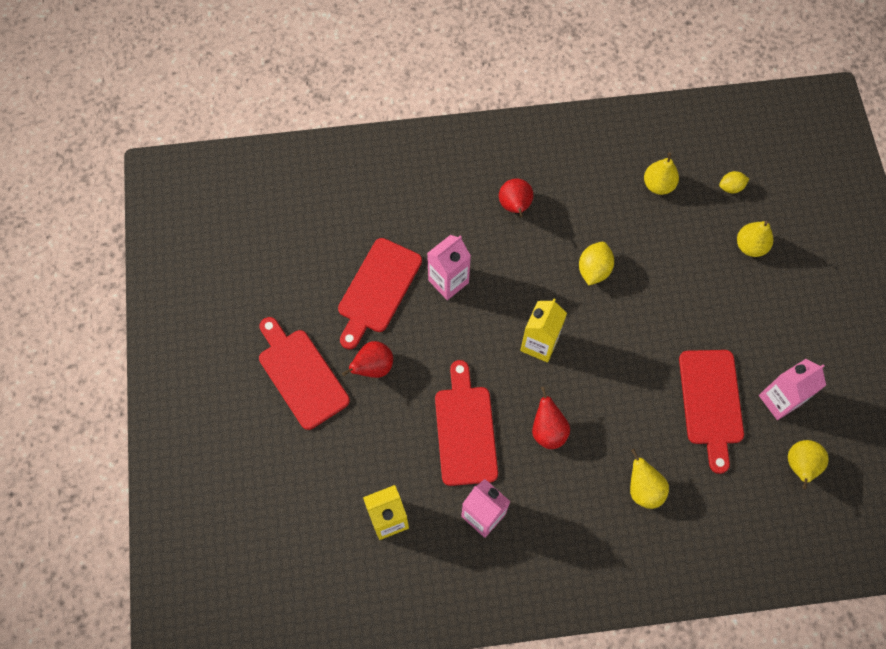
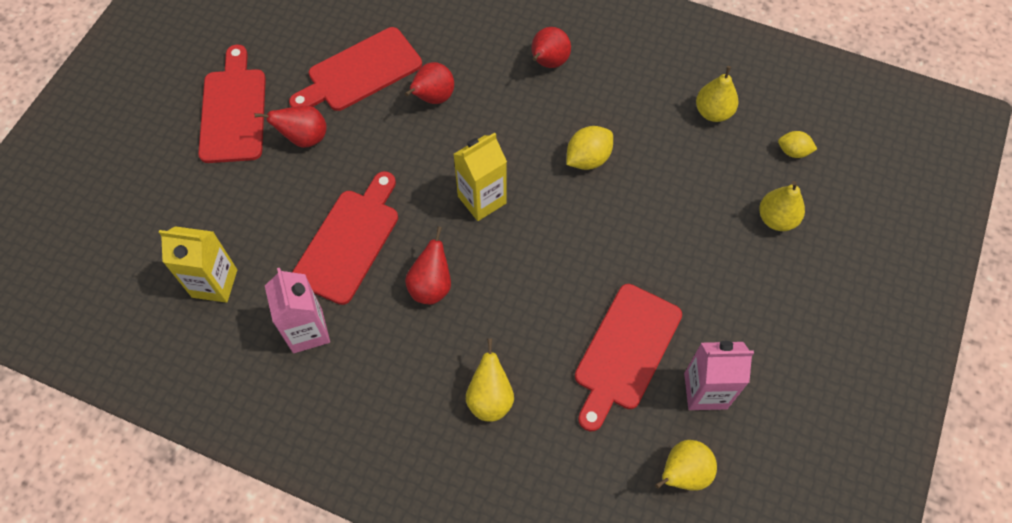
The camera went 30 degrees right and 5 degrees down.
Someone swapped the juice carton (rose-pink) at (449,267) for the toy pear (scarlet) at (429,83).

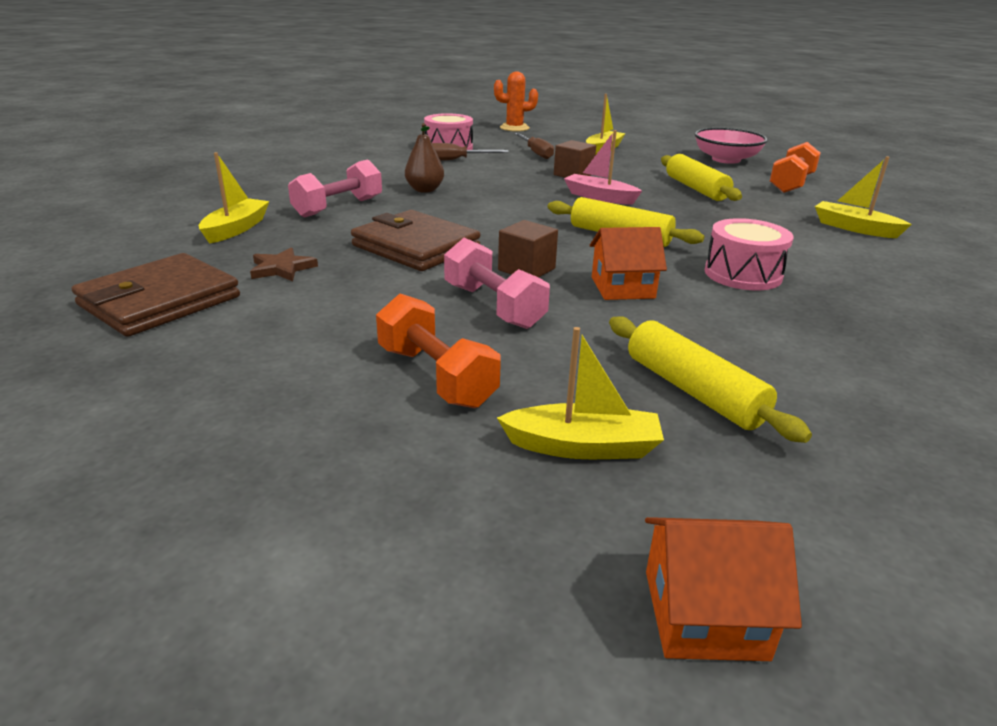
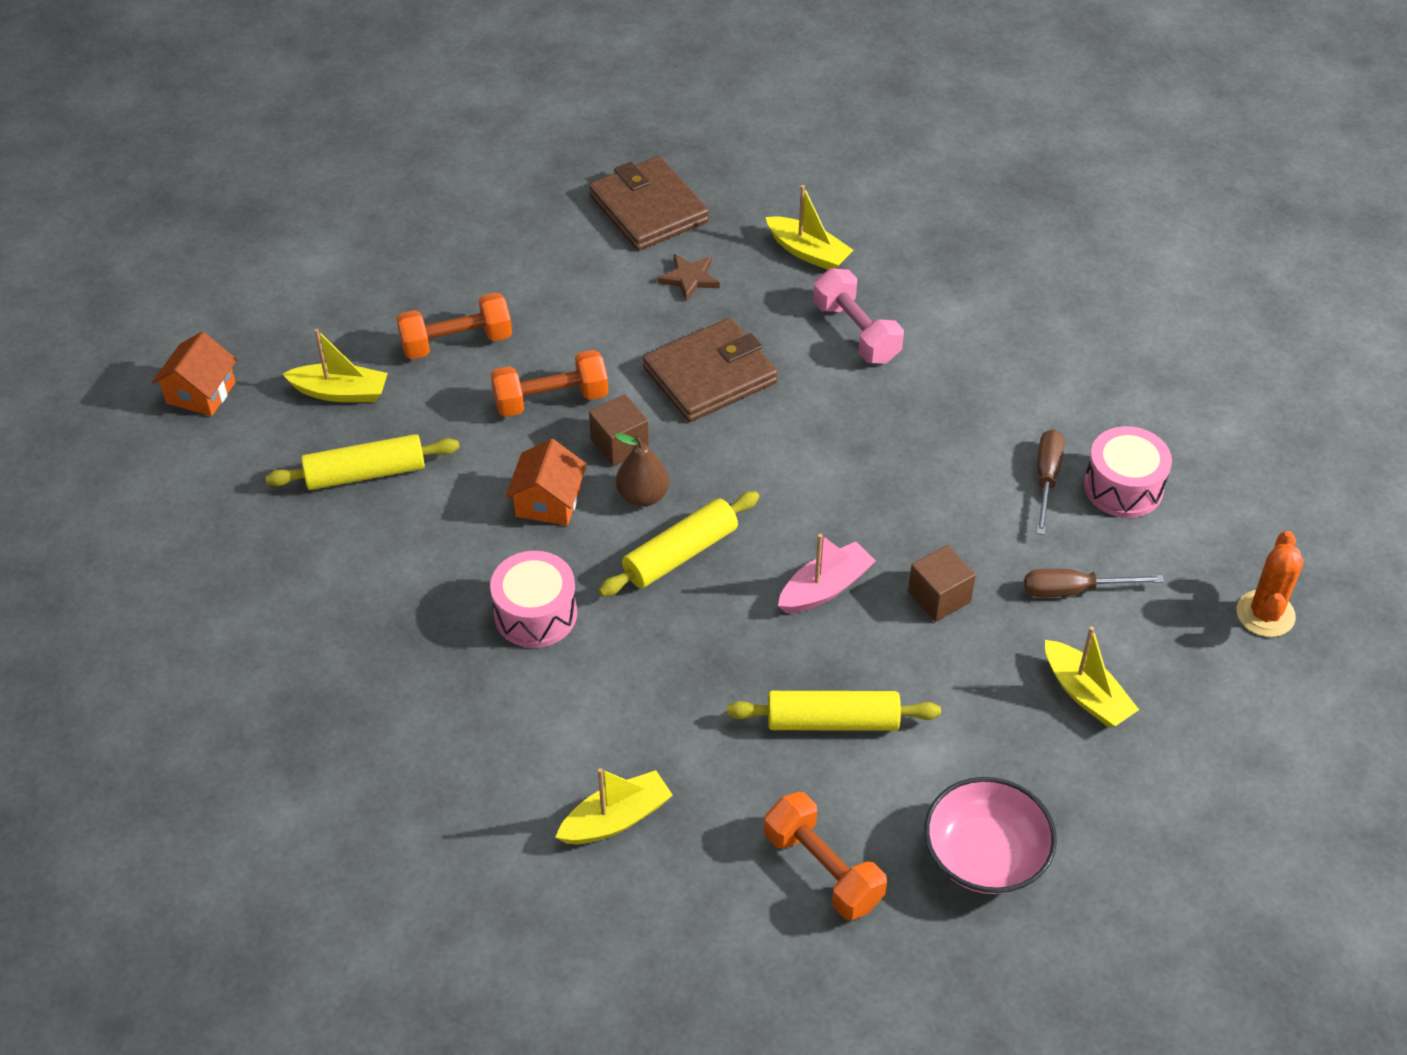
The camera went 110 degrees right and 20 degrees up.
Someone carried the toy pear (russet) from (424,158) to (642,470).
Someone repainted the dumbbell (rose-pink) at (497,283), which became the dumbbell (orange-coloured) at (549,383).
Someone rotated the toy boat (yellow) at (580,393) by 105 degrees counterclockwise.

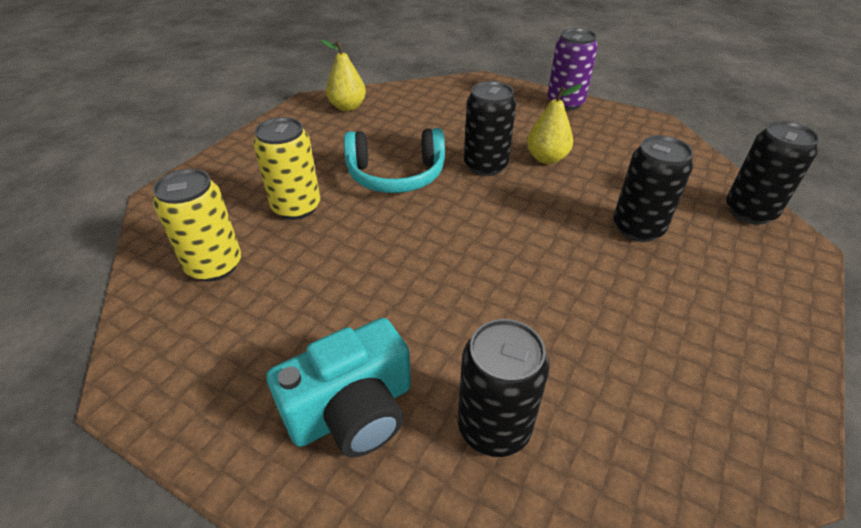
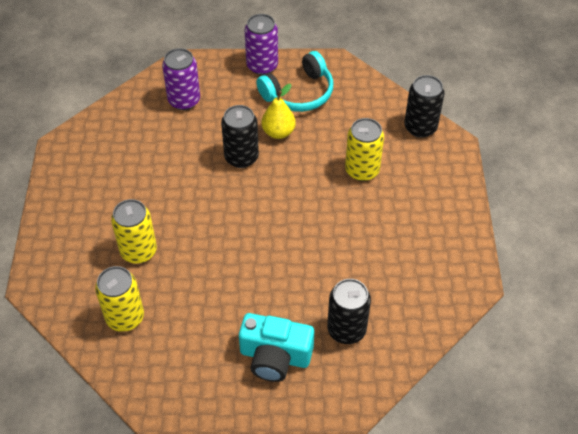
The camera went 30 degrees left and 10 degrees up.
Someone took away the toy pear (yellow) at (343,75).
Someone put down the can (purple) at (181,79).
Someone carried the headphones (teal) from (394,160) to (294,81).
Someone repainted the can (ebony) at (653,188), which became the can (yellow) at (364,149).
Someone rotated the compact camera (teal) at (338,388) by 75 degrees clockwise.

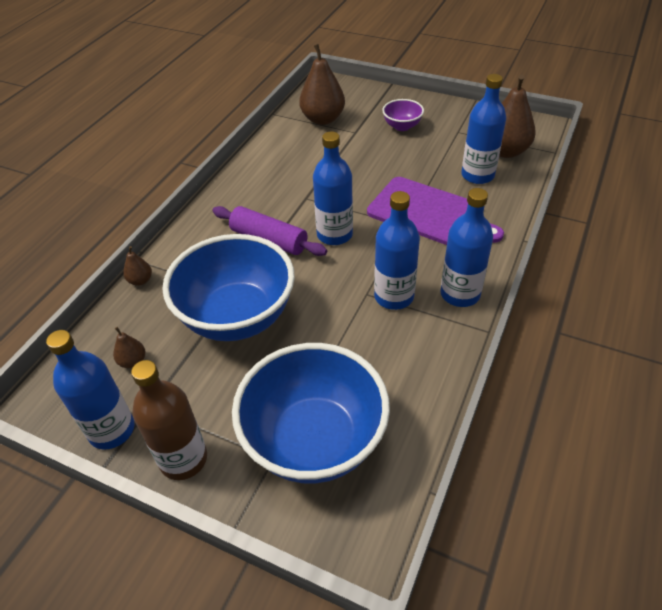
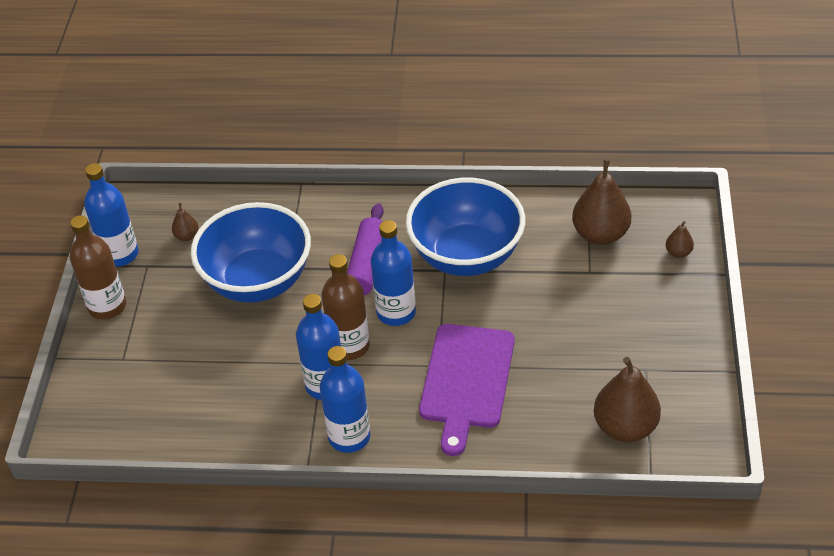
The camera went 70 degrees right and 0 degrees up.
Someone took away the bowl (purple) at (403,115).
Someone took away the flask (royal blue) at (484,129).
Someone put down the flask (russet) at (346,307).
Someone carried the toy pear (russet) from (137,266) to (680,239).
Someone carried the bowl (royal blue) from (311,413) to (465,227).

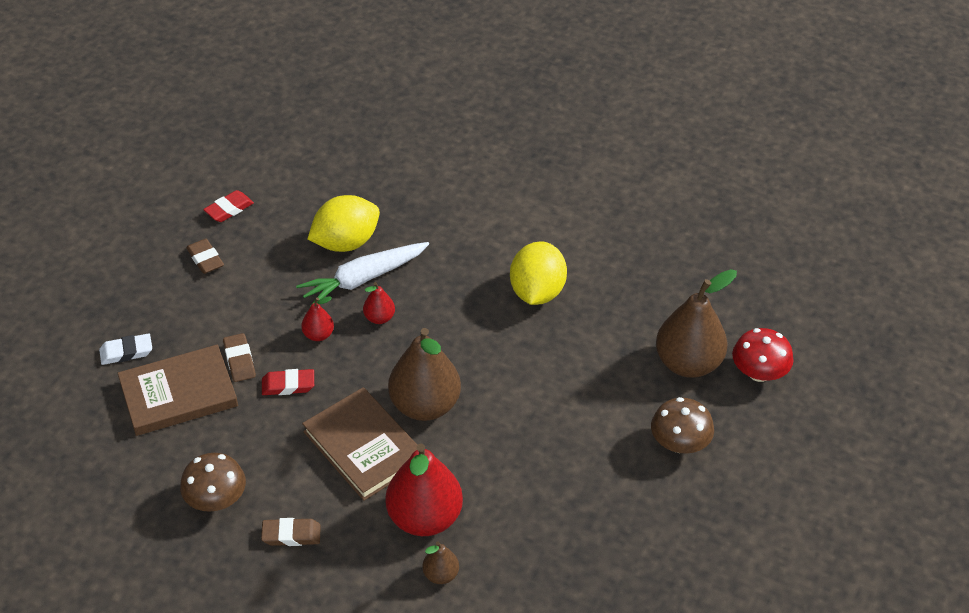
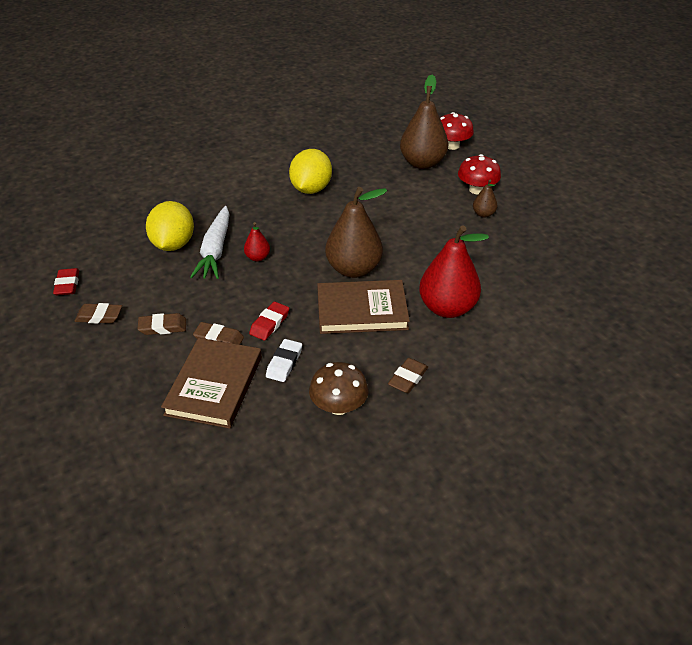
The camera went 55 degrees left and 5 degrees down.
Someone took away the toy pear (scarlet) at (317,318).
Someone put down the eraser (russet) at (162,324).
Someone carried the eraser (pure white) from (125,349) to (284,360).
Someone carried the toy pear (russet) from (440,562) to (485,199).
Someone repainted the toadstool (russet) at (682,425), which became the toadstool (scarlet) at (479,174).
Someone rotated the citrus fruit (yellow) at (538,273) by 60 degrees clockwise.

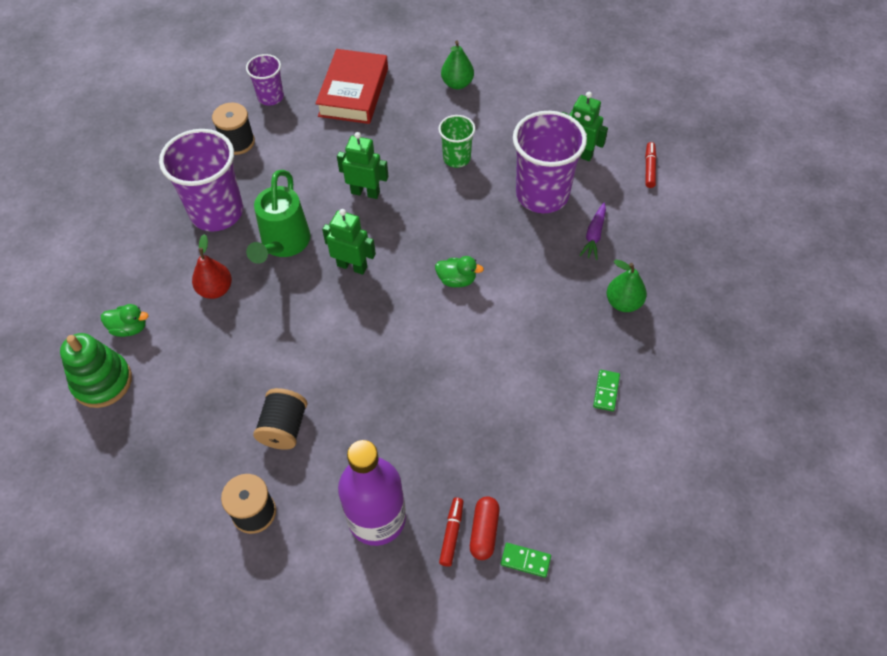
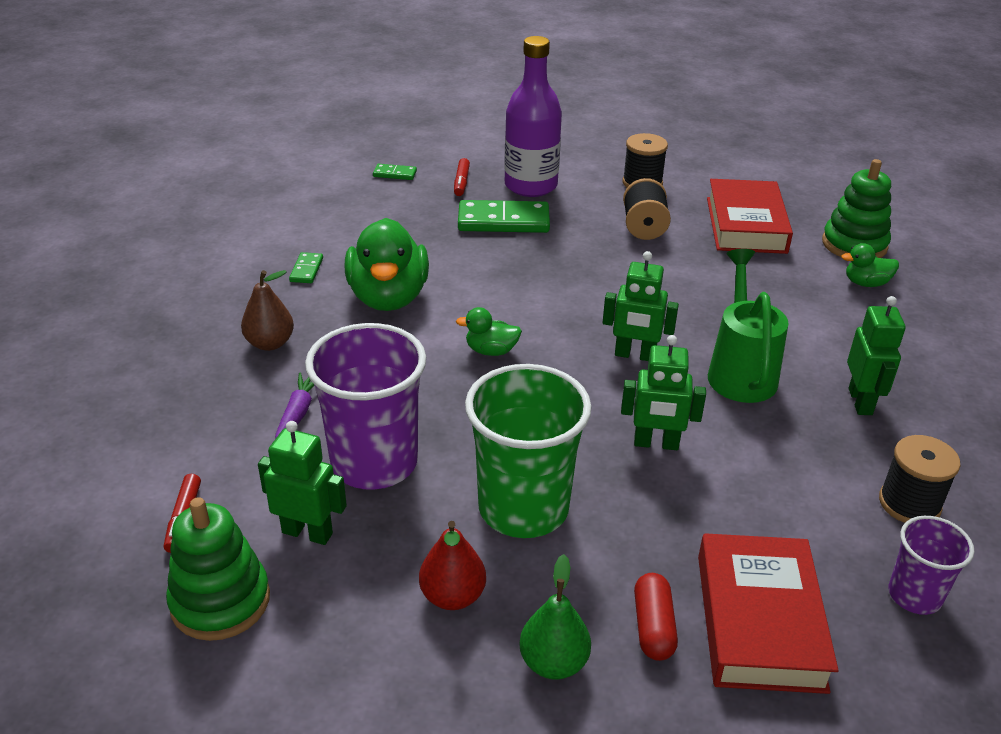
The camera went 170 degrees right and 20 degrees down.
Someone put down the ring stacker (emerald) at (218,569).
Someone put down the toy duck (emerald) at (387,264).
Someone put down the domino (emerald) at (504,216).
Someone put down the book (scarlet) at (750,216).
Someone carried the toy pear (scarlet) from (212,266) to (452,565).
Someone carried the pill shape (scarlet) from (485,528) to (656,617).
Someone swapped the beaker (purple) at (201,180) for the toy robot (emerald) at (876,355).
Someone repainted the toy pear (emerald) at (627,286), which became the toy pear (russet) at (267,310).
Someone scaled the beaker (emerald) at (456,141) by 1.87.

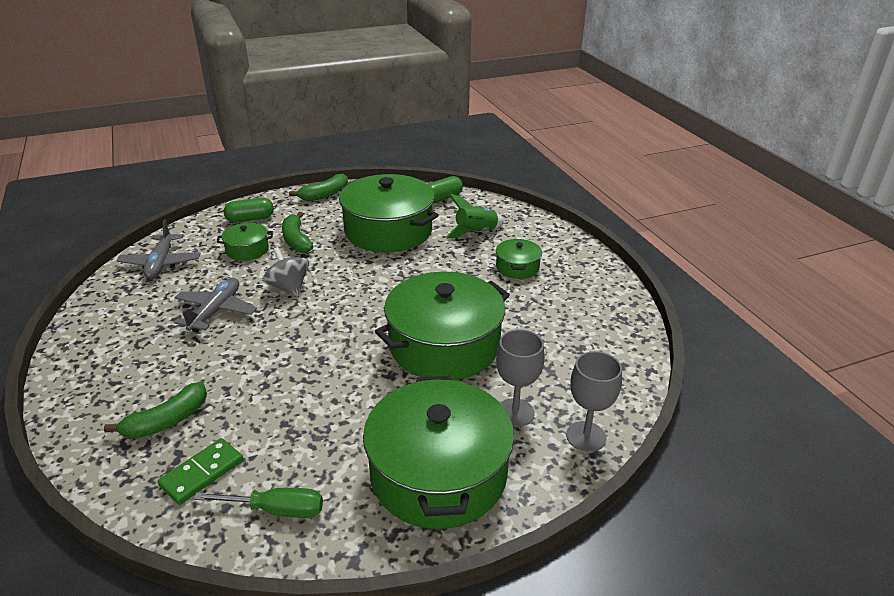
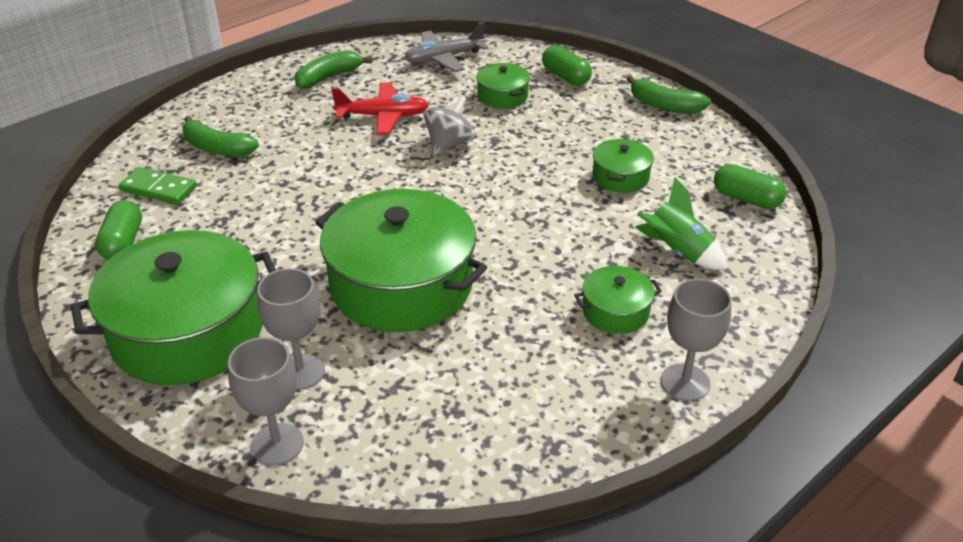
The camera went 70 degrees right and 5 degrees up.
Someone put down the goblet (grey) at (696,340).
Someone carried the toy banana (emerald) from (297,232) to (333,69).
Someone swapped the hand screwdriver (emerald) at (258,503) for the pill shape (emerald) at (118,230).
Someone repainted the aeroplane (grey) at (215,305), which became the aeroplane (scarlet) at (380,109).
Someone scaled the pot (emerald) at (389,213) by 0.46.

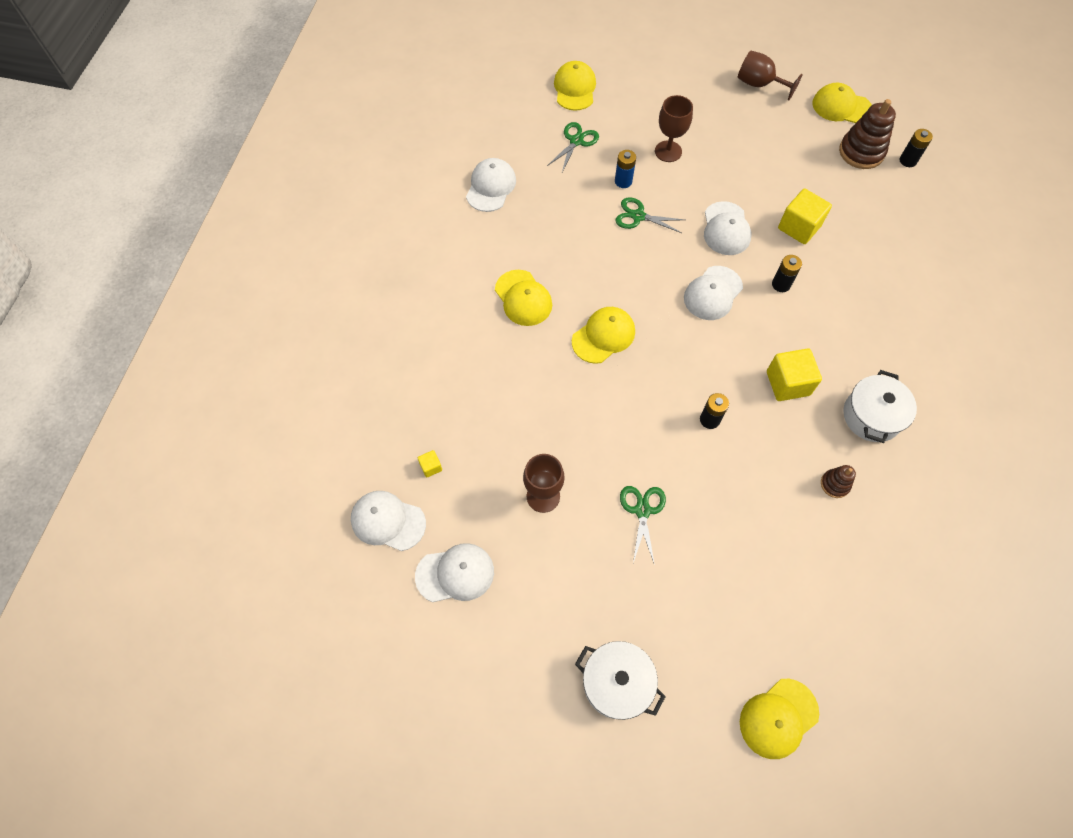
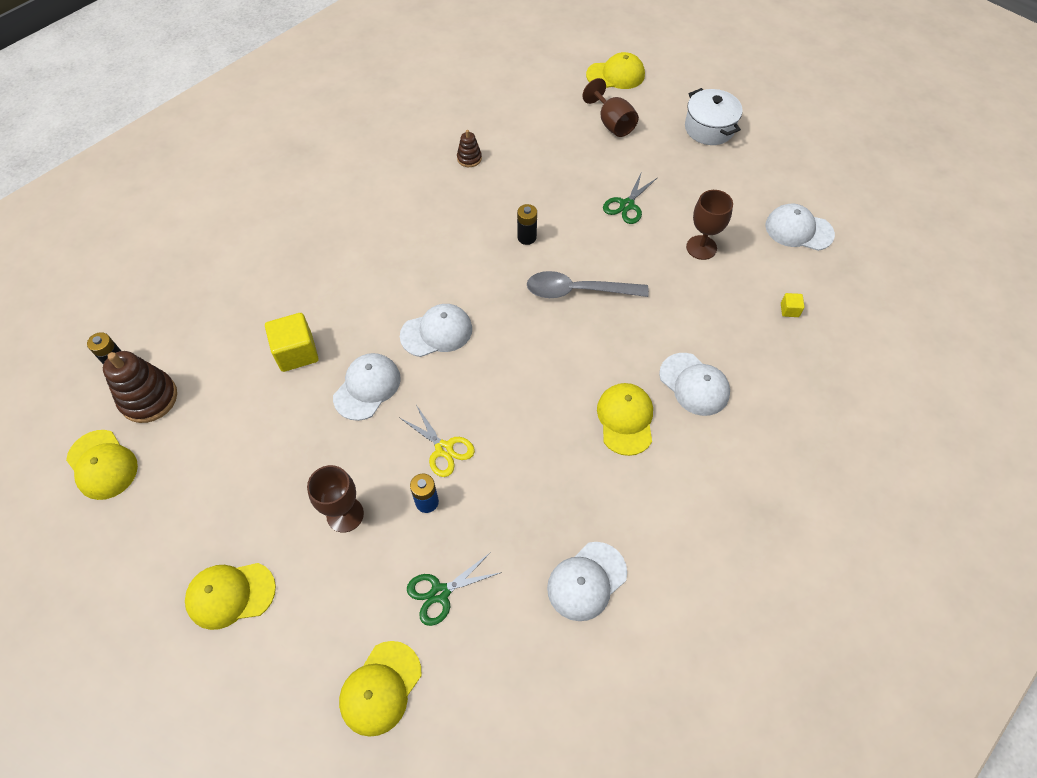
The camera went 150 degrees left and 5 degrees down.
Someone took away the block (yellow) at (794,374).
Someone took away the AA battery (ebony) at (787,273).
Someone took away the pot (pure white) at (880,406).
Someone put down the teaspoon (grey) at (588,284).
Someone carried the peaked cap (pure white) from (388,521) to (694,384).
Someone carried the peaked cap (yellow) from (603,335) to (230,596).
Someone carried the goblet (russet) from (770,75) to (610,107).
Someone repainted the shears (emerald) at (650,215), which became the shears (yellow) at (437,441).

